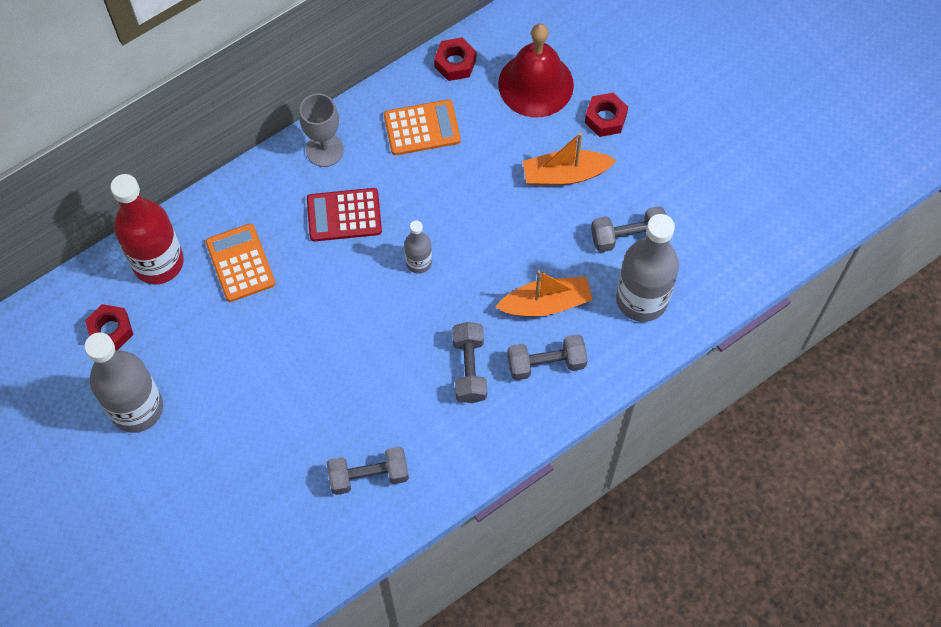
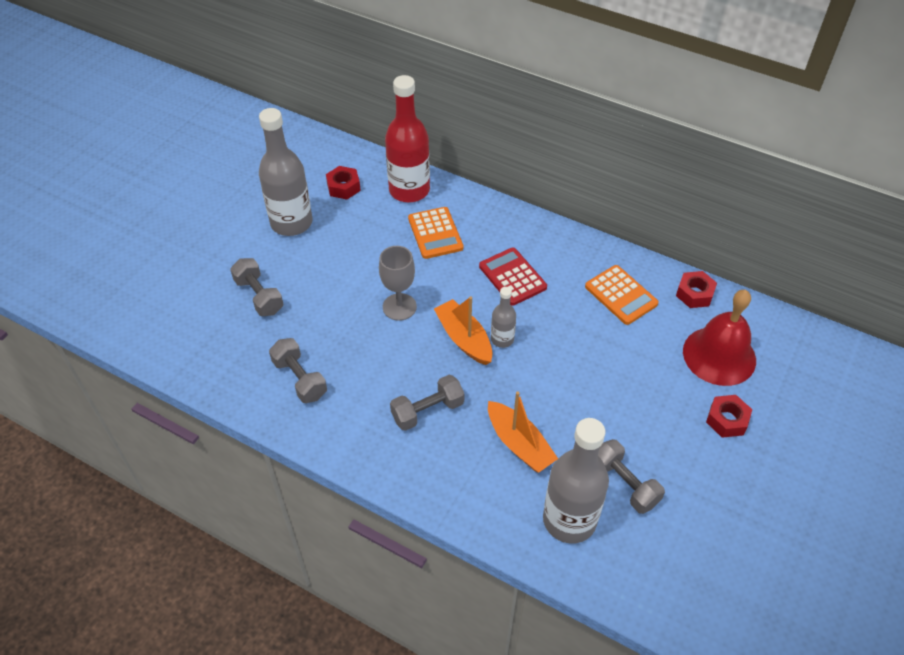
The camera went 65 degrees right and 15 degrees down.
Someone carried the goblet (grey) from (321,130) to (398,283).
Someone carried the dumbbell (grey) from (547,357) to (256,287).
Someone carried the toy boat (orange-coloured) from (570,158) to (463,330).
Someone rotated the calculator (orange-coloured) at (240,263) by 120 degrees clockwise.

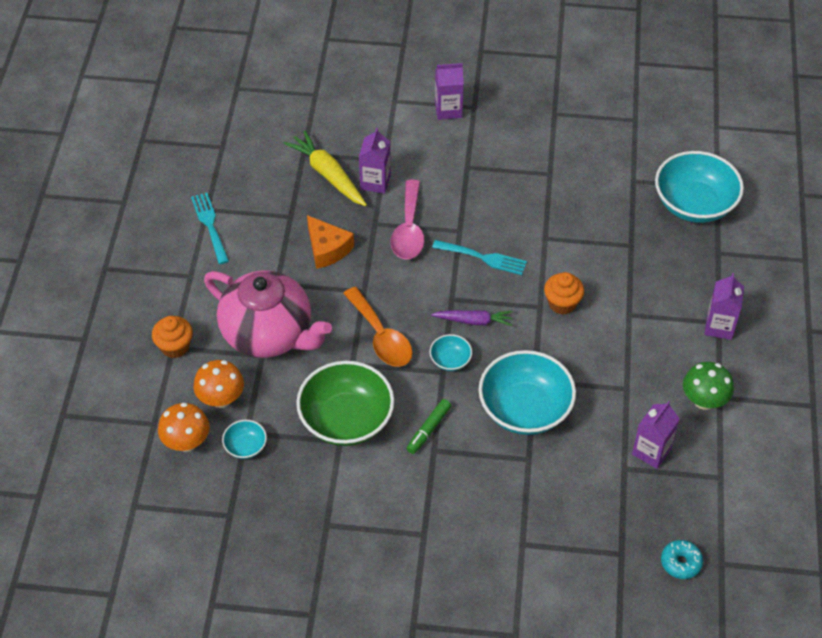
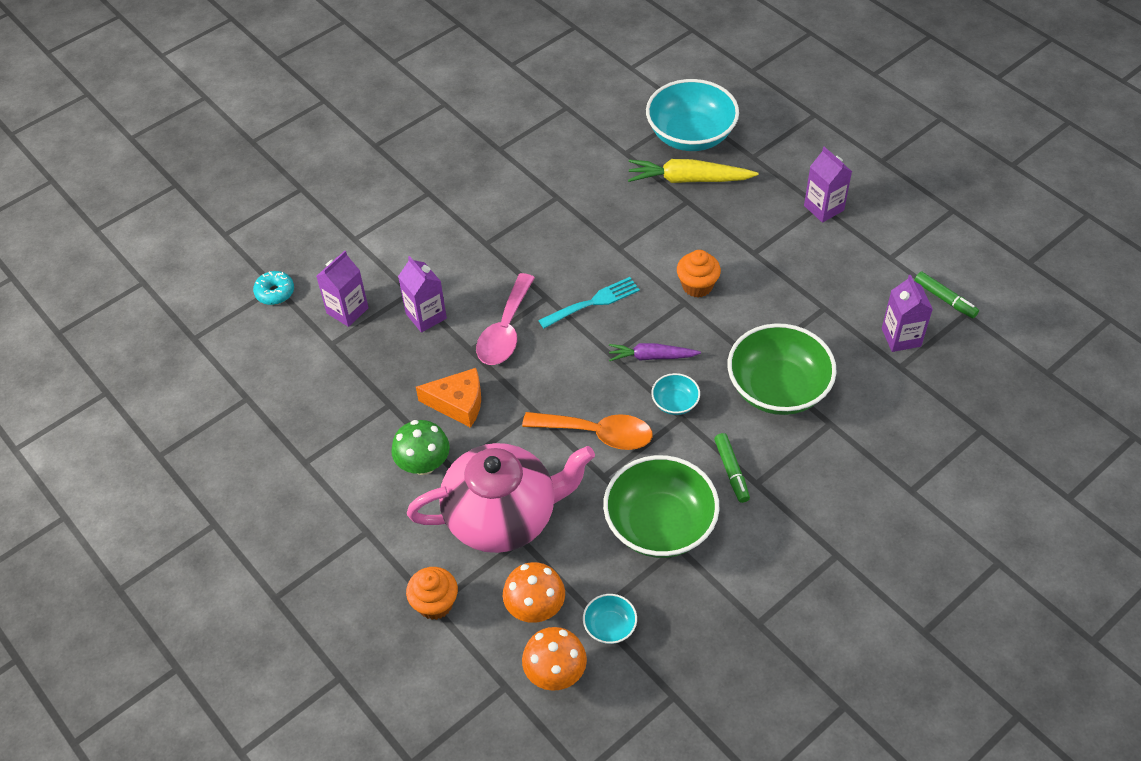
The camera went 45 degrees left and 0 degrees up.
Someone took away the dinner fork (teal) at (210,228).
Someone put down the felt pen (emerald) at (947,295).
Someone carried the root vegetable (yellow) from (325,168) to (693,171).
Someone carried the juice carton (purple) from (449,91) to (342,289).
Someone carried the doughnut (teal) from (682,559) to (273,288).
Someone carried the toadstool (emerald) from (708,386) to (420,447).
Someone repainted the bowl (teal) at (527,392), which became the bowl (emerald) at (782,369).
Someone rotated the teaspoon (rose-pink) at (408,219) by 60 degrees clockwise.
Someone rotated the root vegetable (purple) at (472,318) by 135 degrees counterclockwise.

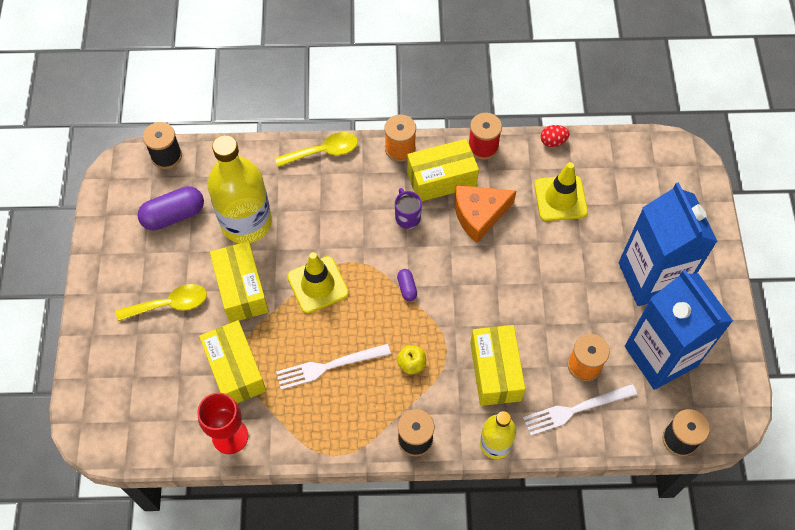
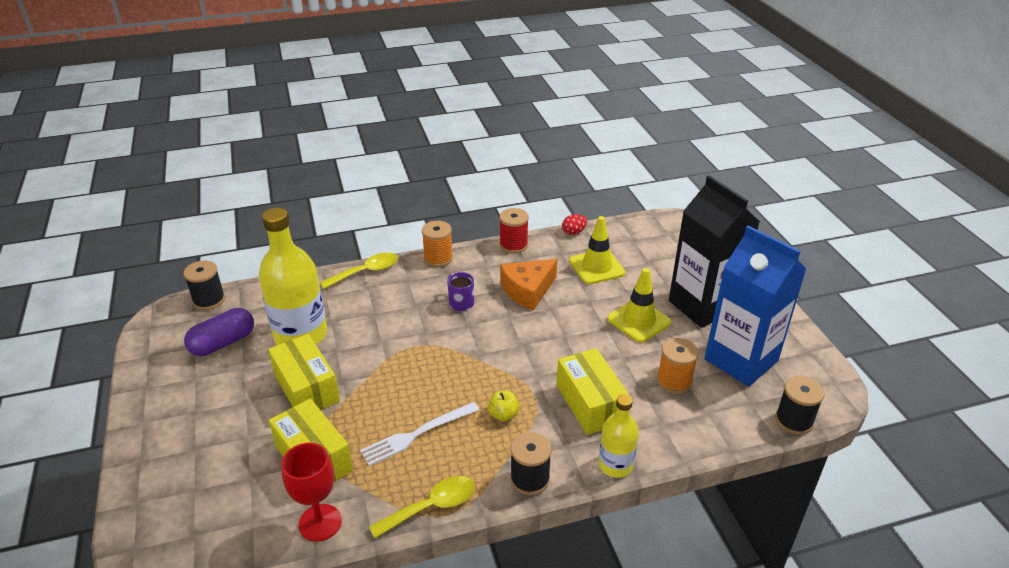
The camera went 15 degrees left and 25 degrees down.
Someone took away the pill shape (purple) at (407,285).
Someone took away the box (yellow) at (443,170).
Someone took away the dinner fork (pure white) at (580,410).
Someone carried the teaspoon (yellow) from (161,302) to (422,507).
Someone carried the safety cone (yellow) from (318,283) to (639,305).
Someone repainted the juice carton (royal blue) at (668,244), which became the juice carton (ebony) at (714,251).

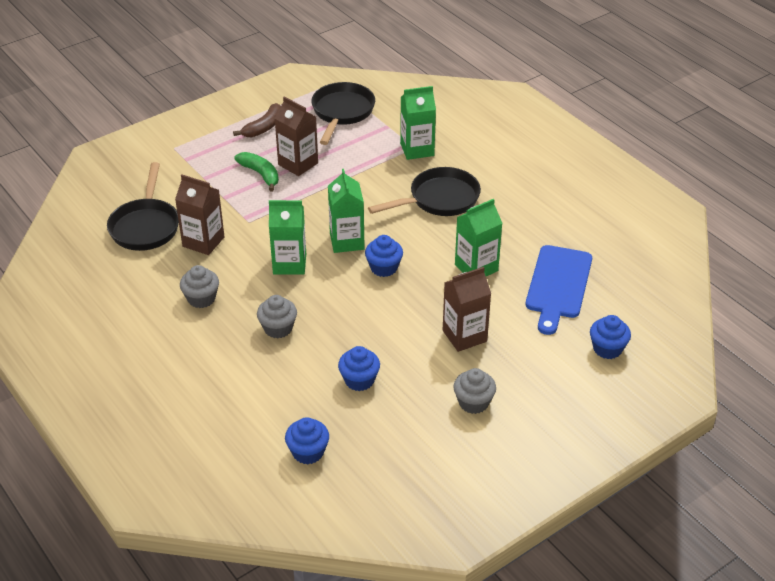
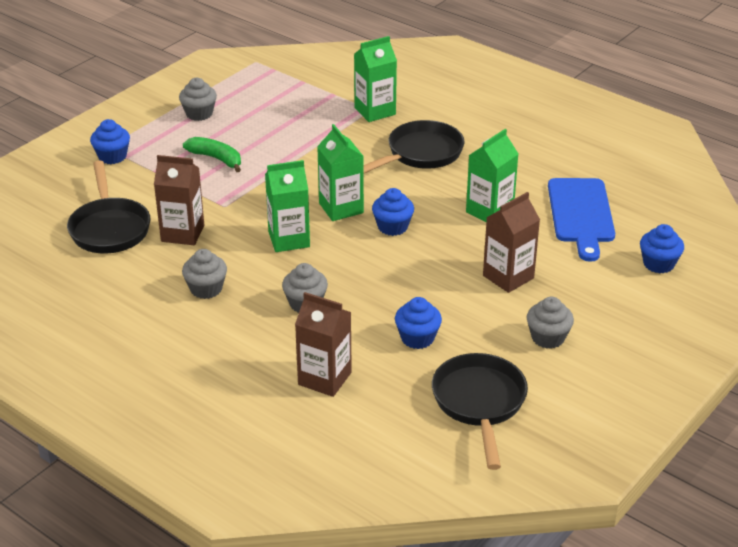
The camera went 15 degrees left and 5 degrees down.
Someone carried the juice carton (russet) from (296,136) to (323,344).
Someone carried the muffin (royal blue) from (307,440) to (110,141).
Someone carried the pan (ebony) from (343,113) to (480,411).
Someone swapped the toy banana (russet) at (257,120) for the muffin (grey) at (198,99).

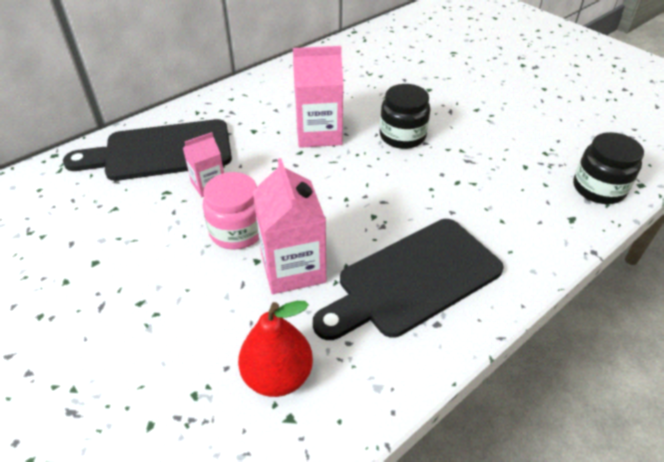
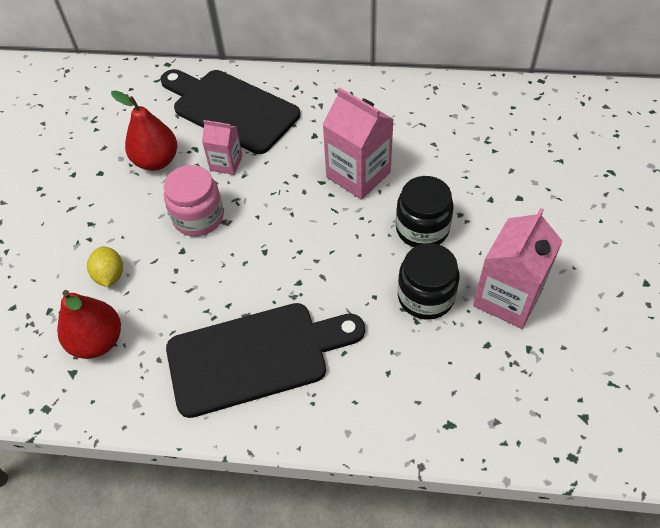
The camera went 50 degrees right and 10 degrees up.
Someone put down the citrus fruit (yellow) at (105,266).
Someone put down the toy pear (scarlet) at (144,130).
Someone carried the juice carton (rose-pink) from (289,226) to (518,268).
Someone carried the jam jar (ebony) from (608,168) to (428,281).
Someone rotated the cutting board (ebony) at (408,279) by 150 degrees clockwise.

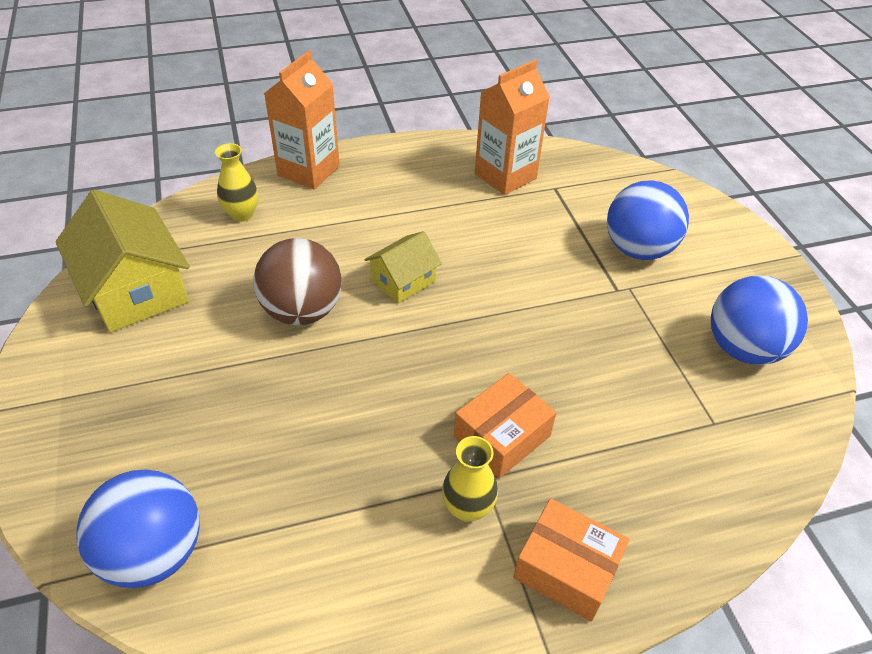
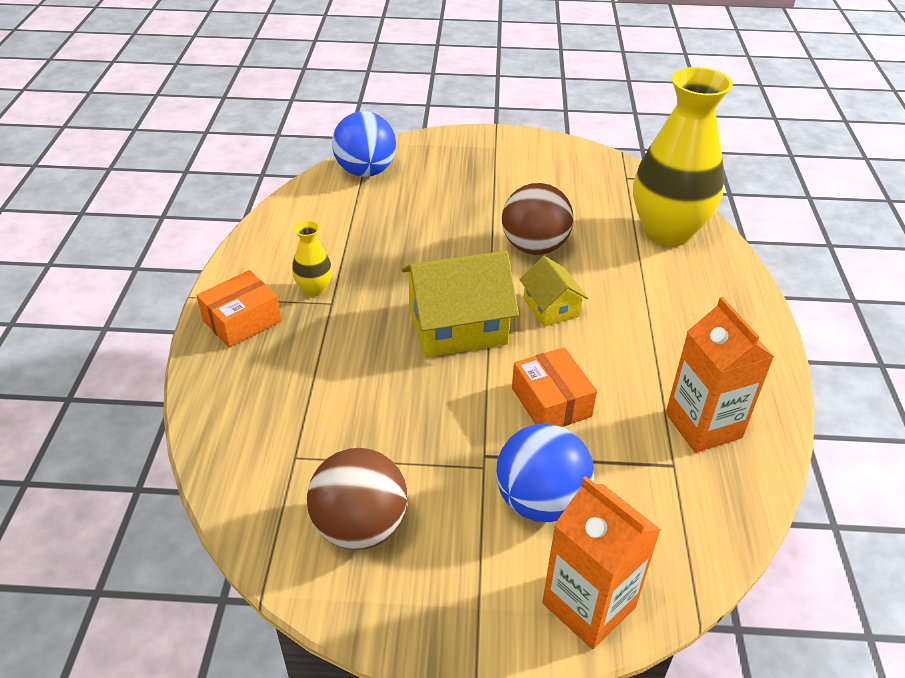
The camera went 110 degrees right and 5 degrees down.
Someone carried the cottage (yellow) from (123,261) to (460,304).
Someone carried the juice carton (orange-coloured) from (302,120) to (601,562).
Someone carried the box (orange-coloured) from (505,426) to (554,387).
Someone repainted the ball (royal blue) at (759,320), which became the ball (russet) at (357,499).
Someone scaled the vase (yellow) at (236,182) by 2.34.

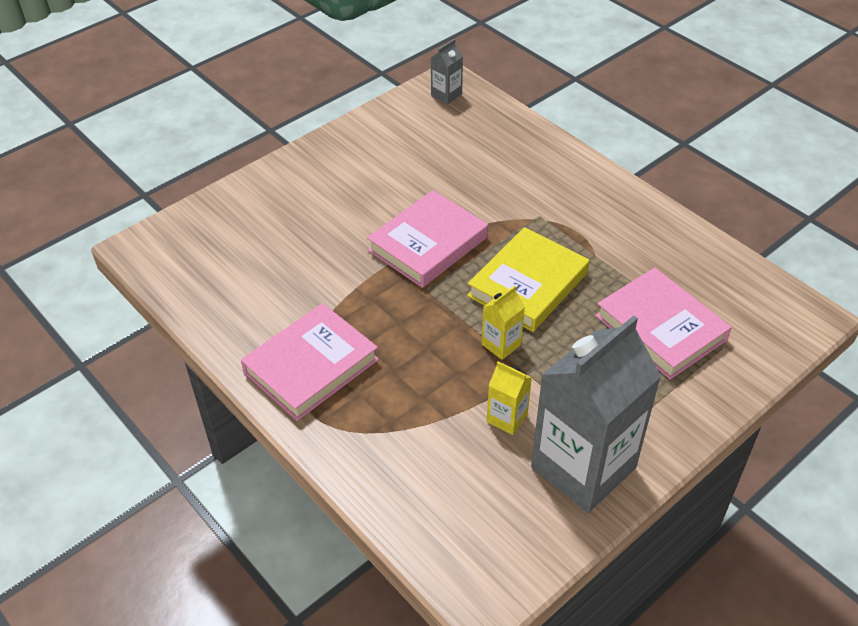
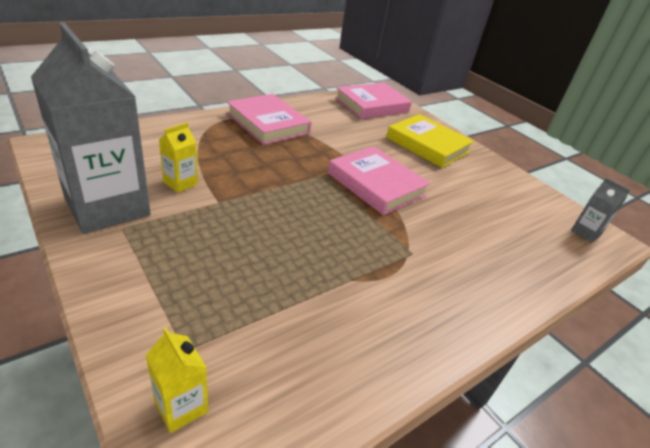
The camera went 90 degrees right and 10 degrees down.
Someone carried the book (yellow) from (528,279) to (430,141).
Someone carried the juice carton (yellow) from (503,323) to (177,380).
Someone carried the book (rose-pink) from (663,323) to (373,101).

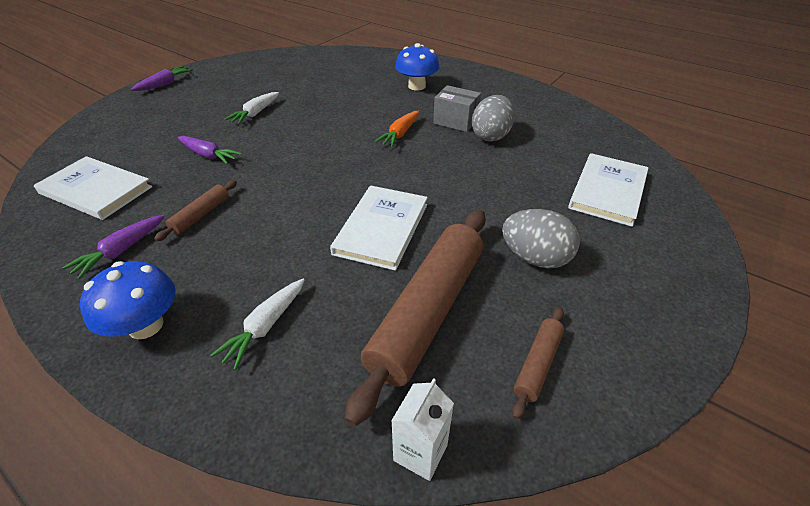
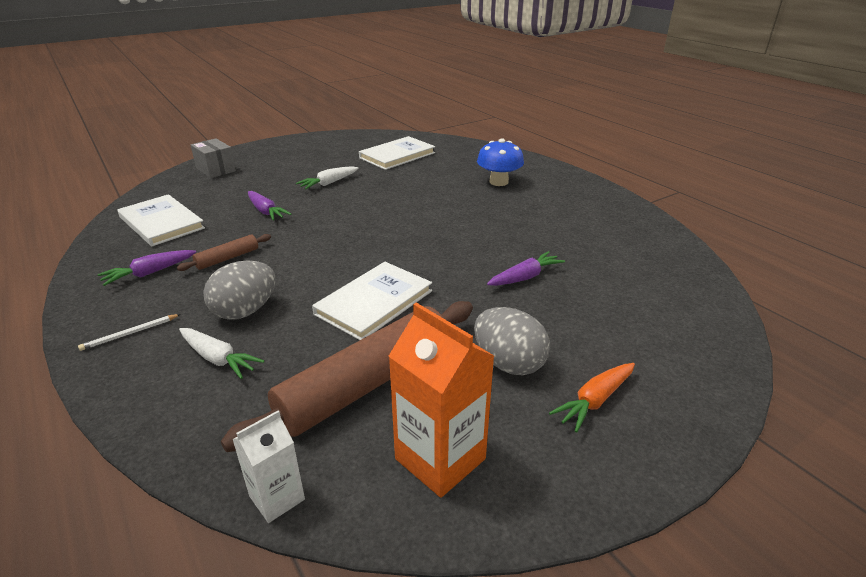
The camera went 20 degrees right and 10 degrees down.
Someone carried the root vegetable (purple) from (162,78) to (526,268).
Someone carried the root vegetable (orange-coloured) from (396,129) to (592,398).
Someone carried the box (grey) from (457,108) to (213,158).
Someone carried the egg shape (grey) from (493,118) to (239,290).
Someone carried the book (pure white) from (608,190) to (397,153).
Someone swapped the toadstool (royal blue) at (128,300) for the pencil (pure white) at (129,332).
Someone swapped the dough roller (russet) at (538,363) for the juice carton (orange-coloured) at (441,400).
Someone rotated the root vegetable (pure white) at (257,324) by 105 degrees counterclockwise.

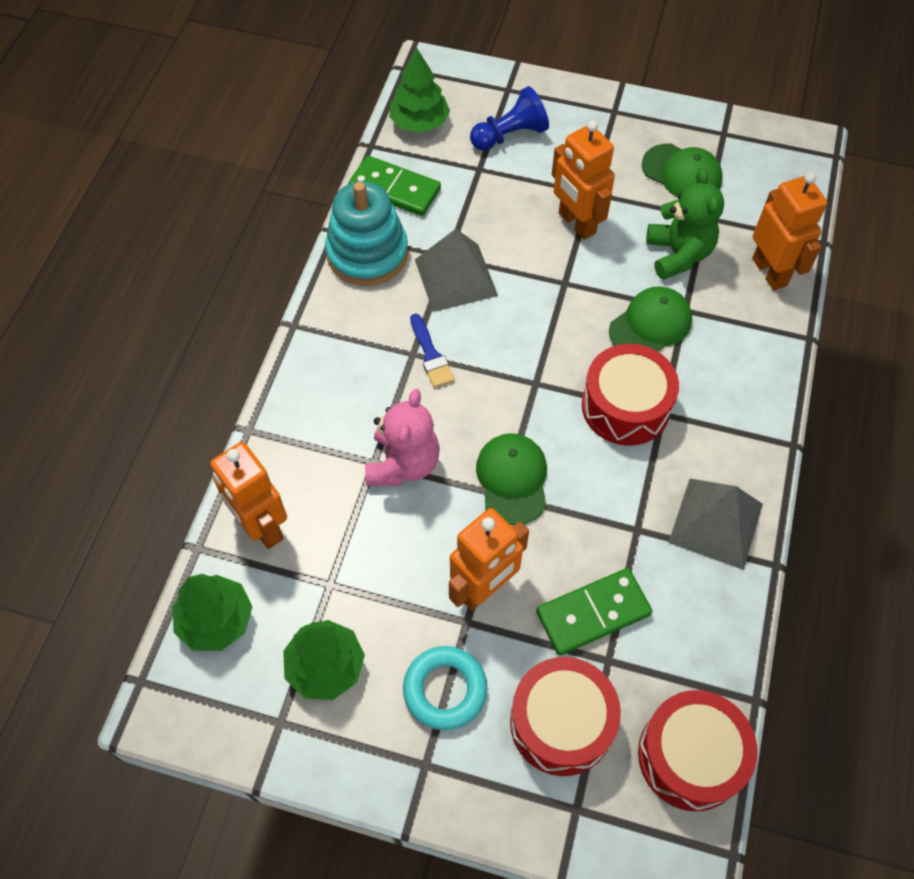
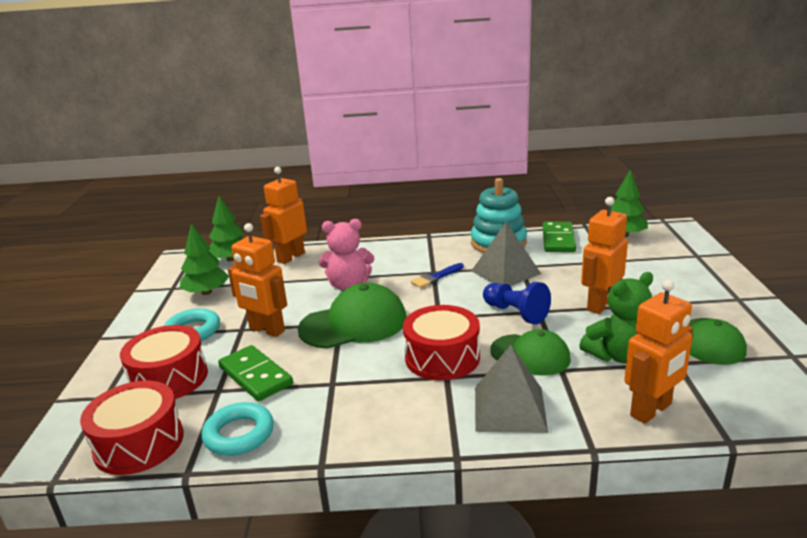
The camera went 75 degrees right and 35 degrees down.
Someone put down the ring (teal) at (237,429).
Someone carried the game pawn (royal blue) from (509,118) to (517,303).
Someone carried the pyramid (grey) from (715,524) to (511,389).
Someone scaled the peaked cap (emerald) at (511,479) by 1.51.

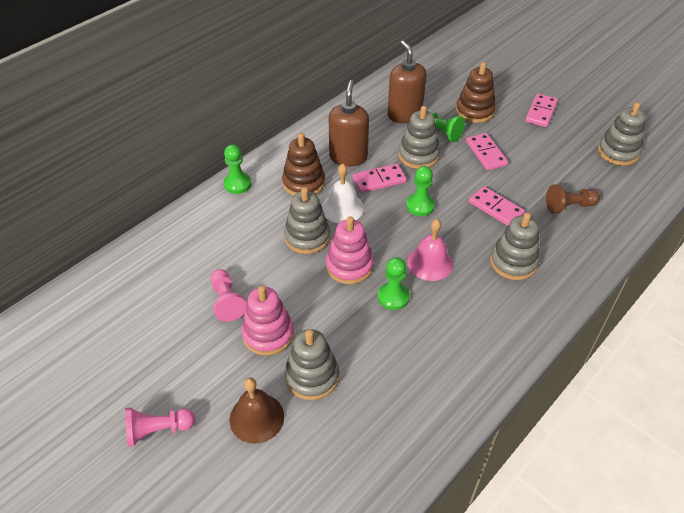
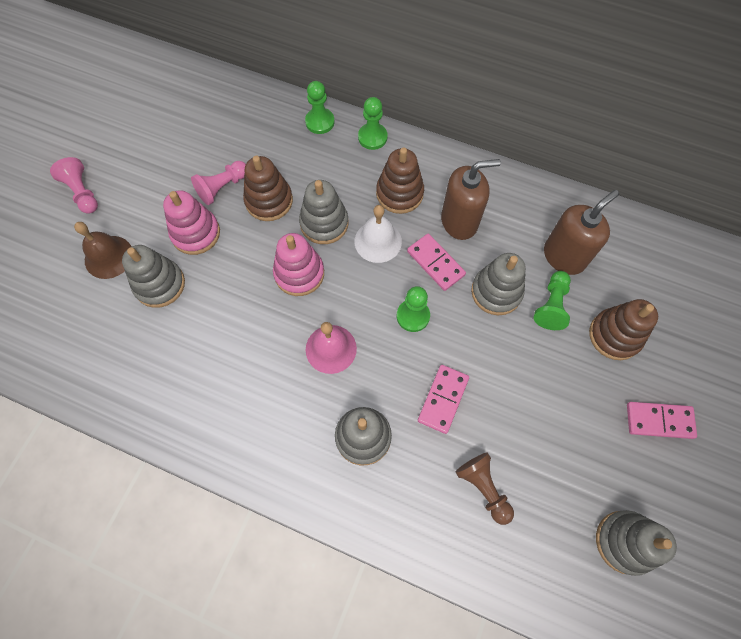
The camera went 70 degrees right and 20 degrees up.
Someone took away the domino (rose-pink) at (487,151).
Someone put down the ring stacker (russet) at (268,188).
Someone carried the game pawn (emerald) from (394,283) to (319,107).

